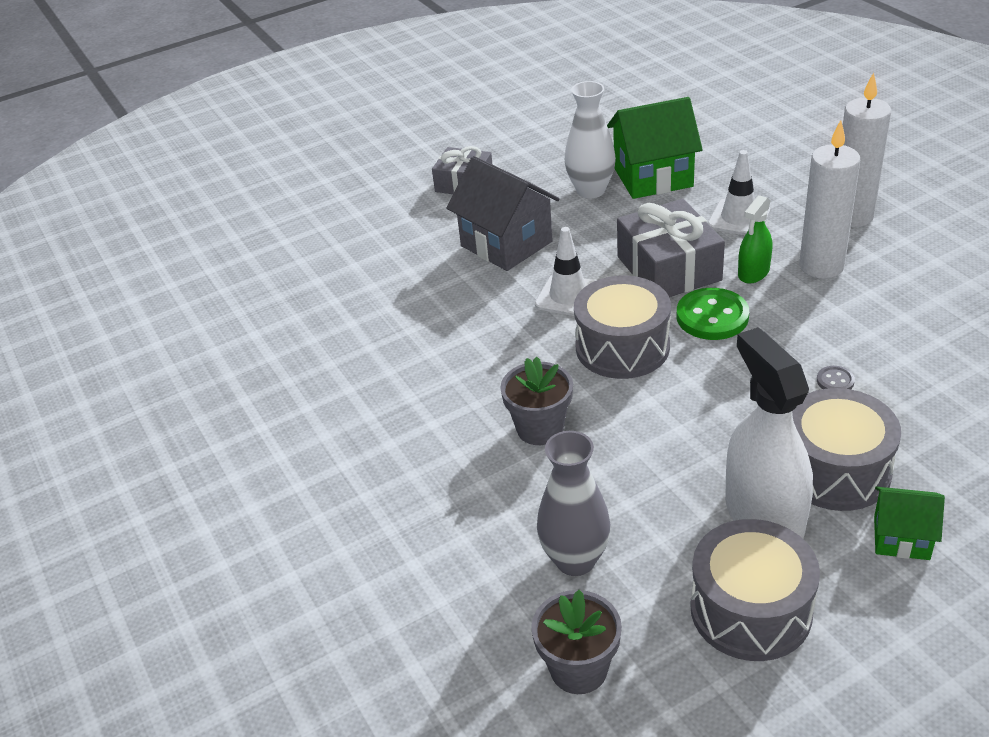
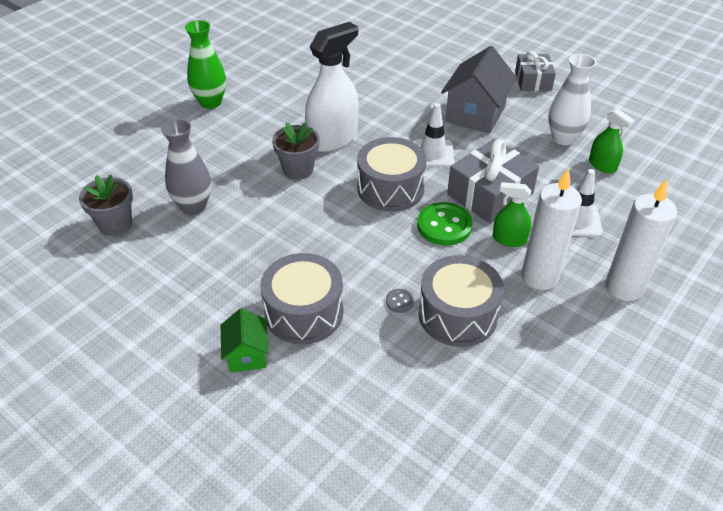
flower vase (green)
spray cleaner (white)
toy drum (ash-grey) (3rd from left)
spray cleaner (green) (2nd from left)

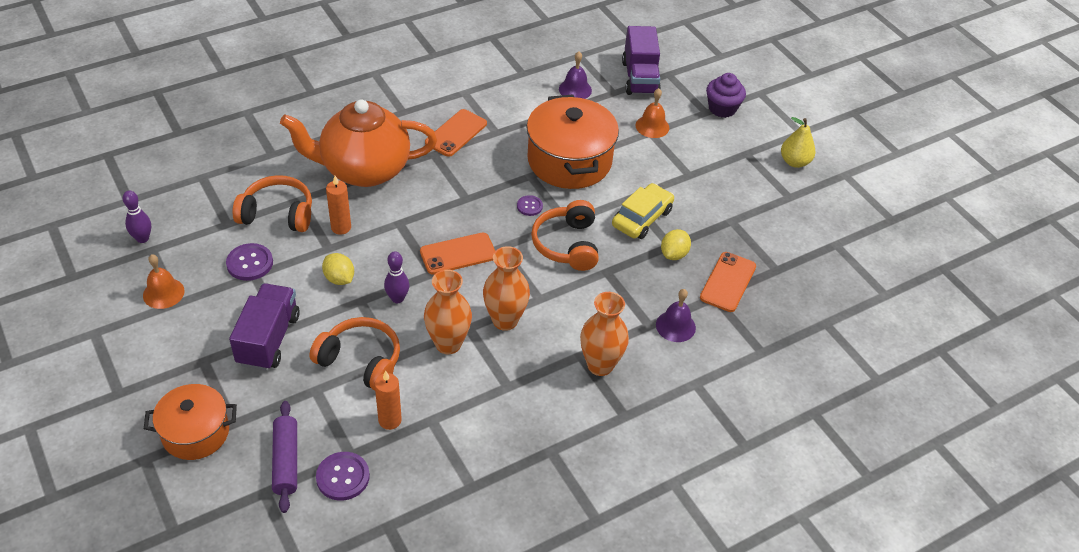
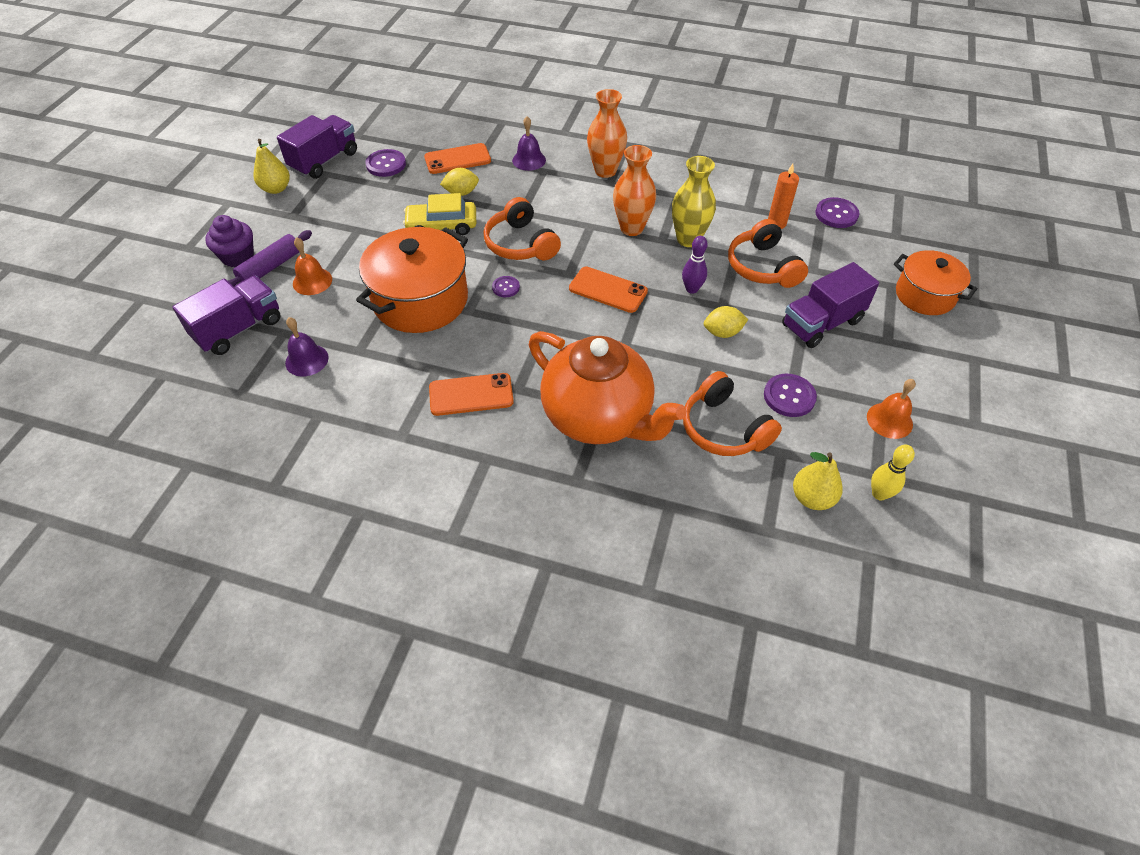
rolling pin (purple)
truck (purple) (2nd from left)
sewing button (purple) (1st from left)
over-ear headphones (bright orange) (1st from left)
flower vase (bright yellow)
lemon (bright yellow) (2nd from left)
toy pear (bright yellow) (2nd from left)
tenpin (bright yellow)
pillar candle (bright orange) (1st from left in the first image)

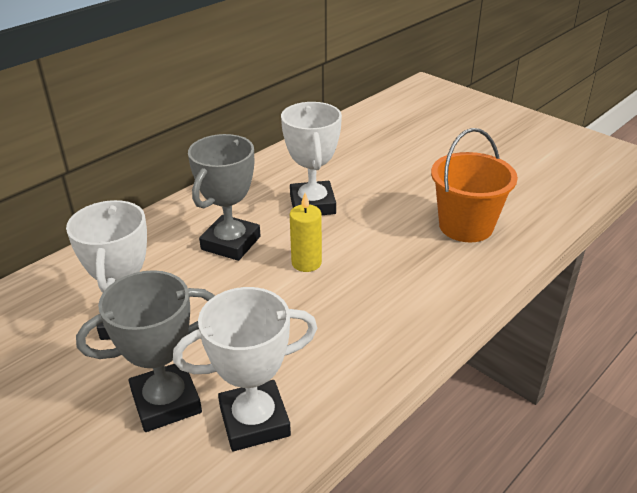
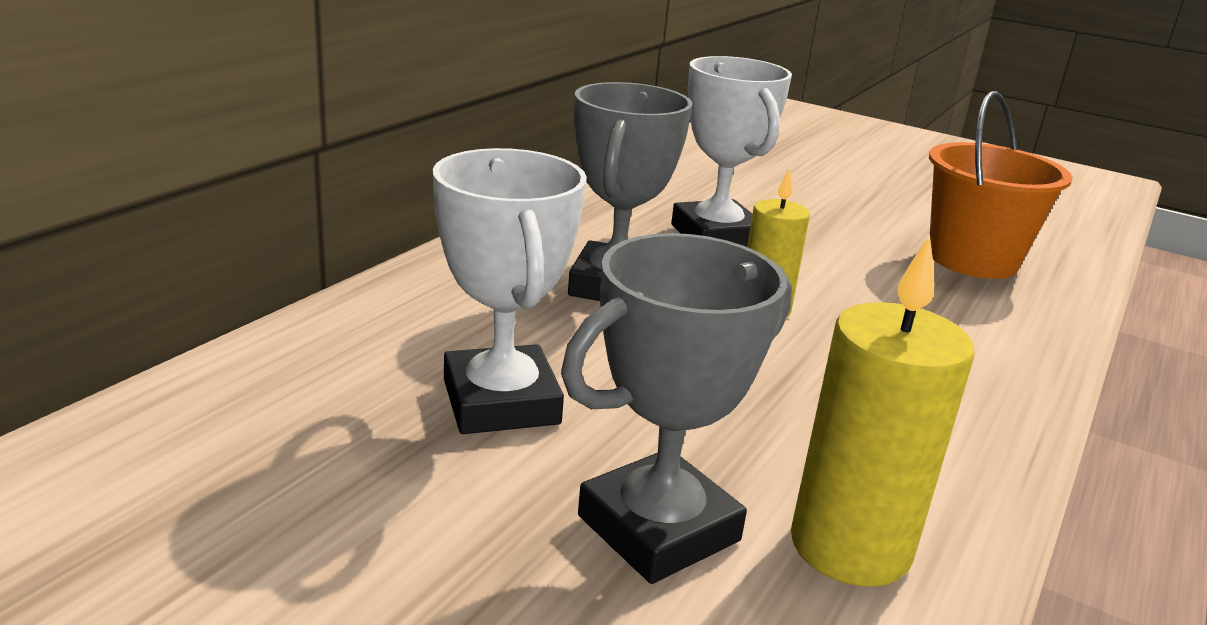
pillar candle (bright yellow) (2nd from left)

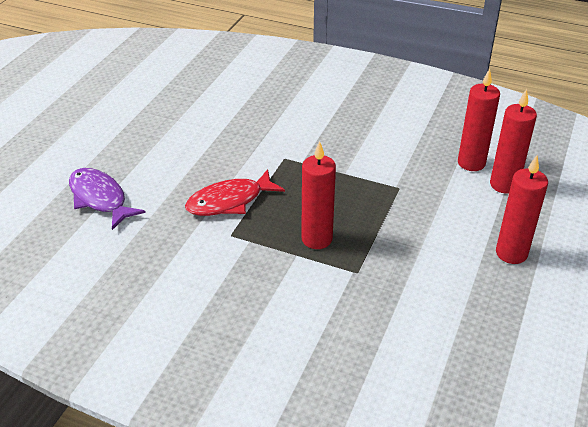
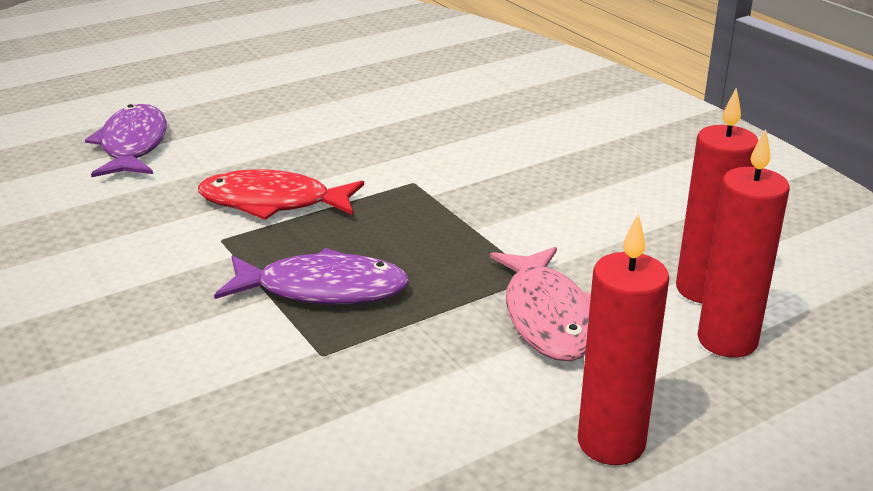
toy fish (purple) (2nd from left)
toy fish (pink)

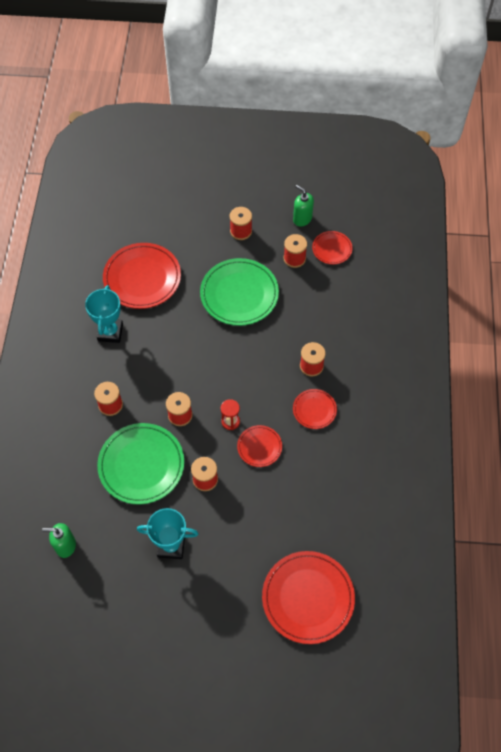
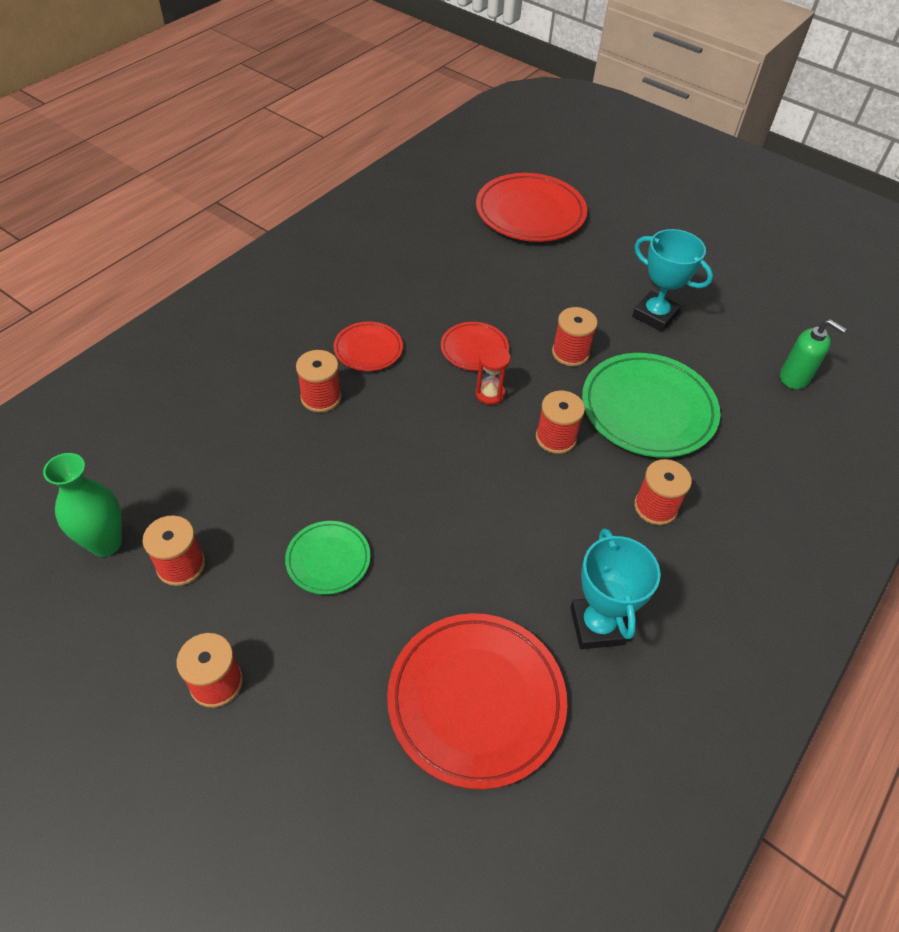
flower vase (green)
plate (green) (1st from left)
award cup (aqua) (1st from left)
soap pump (green) (2nd from left in the first image)

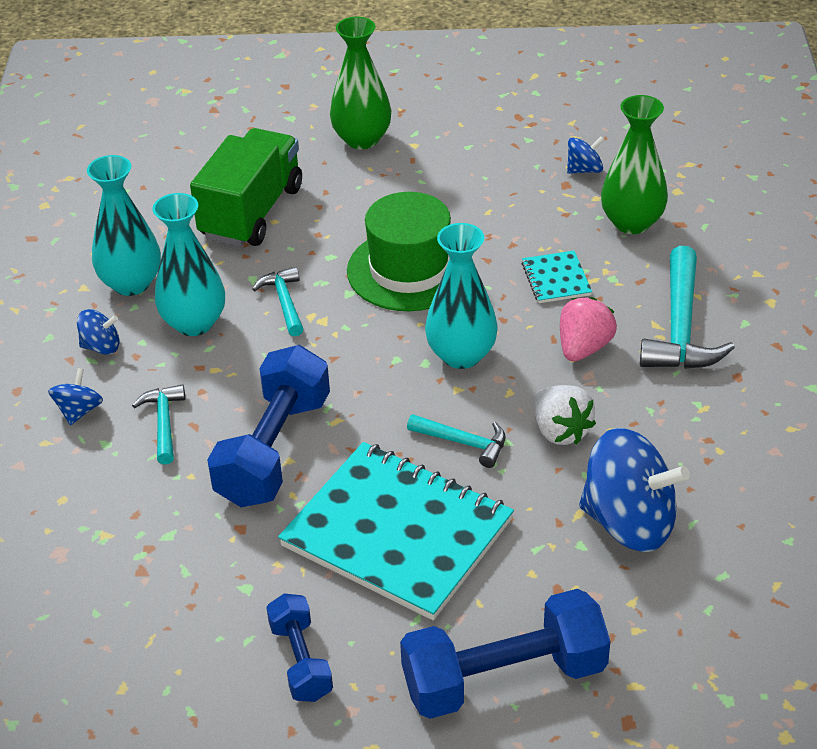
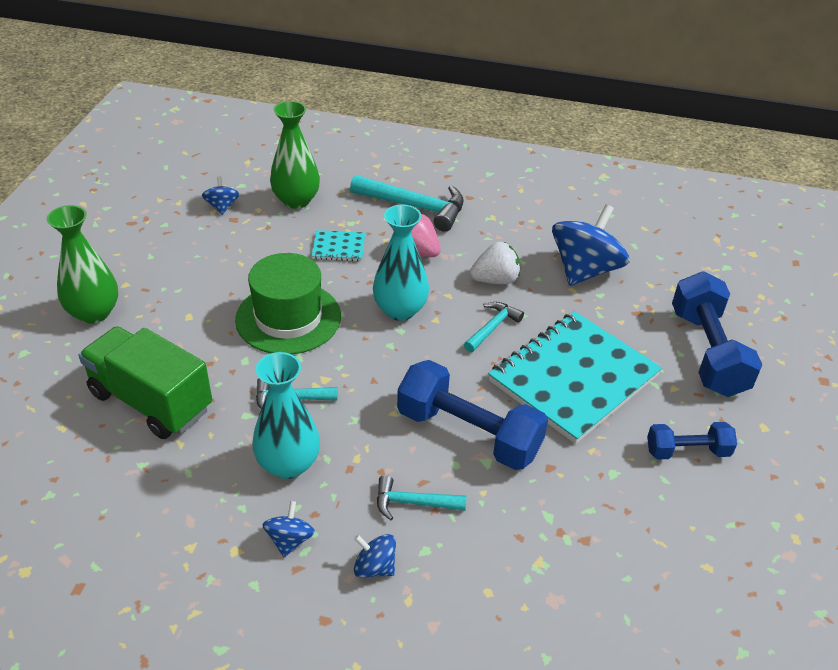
flower vase (aqua) (1st from left in the first image)

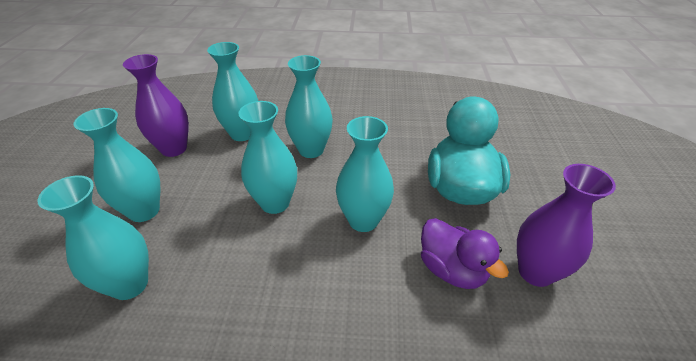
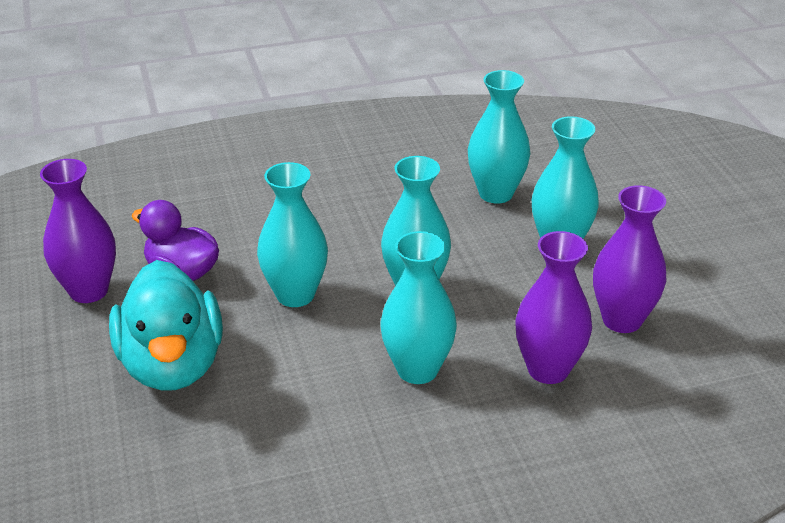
flower vase (purple) (2nd from left)

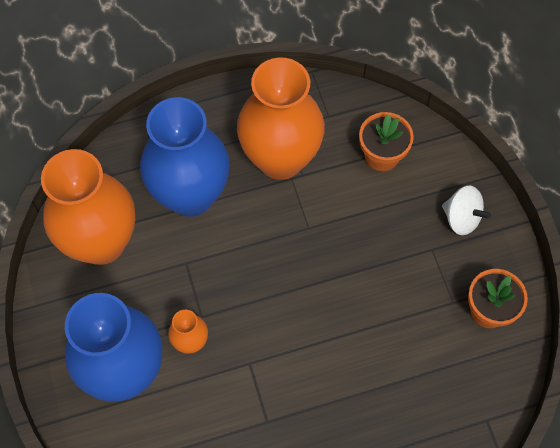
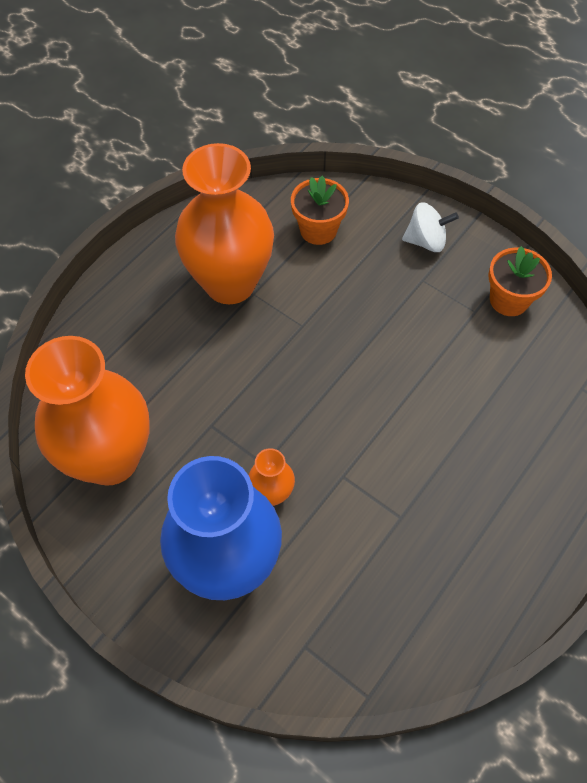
flower vase (royal blue) (2nd from left in the first image)

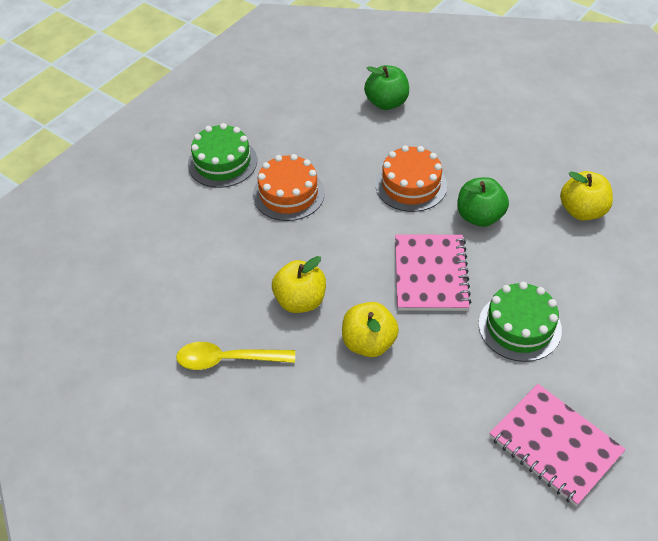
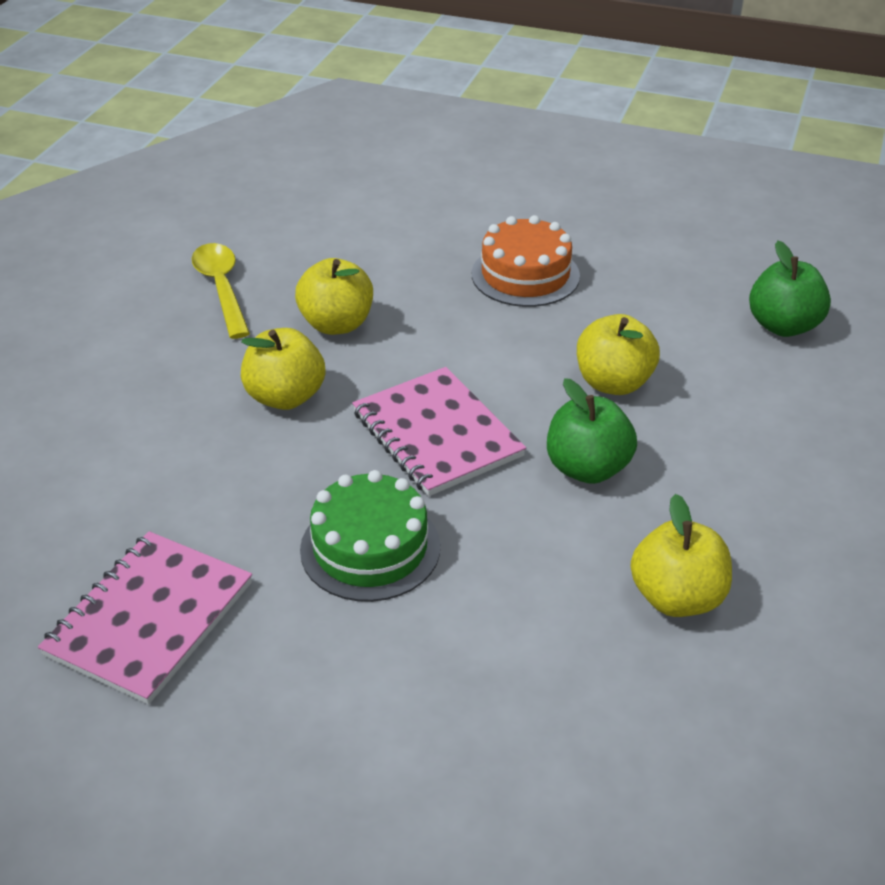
notebook (pink) (2nd from left)
toy apple (bright yellow) (3rd from left)
cake (green) (1st from left in the first image)

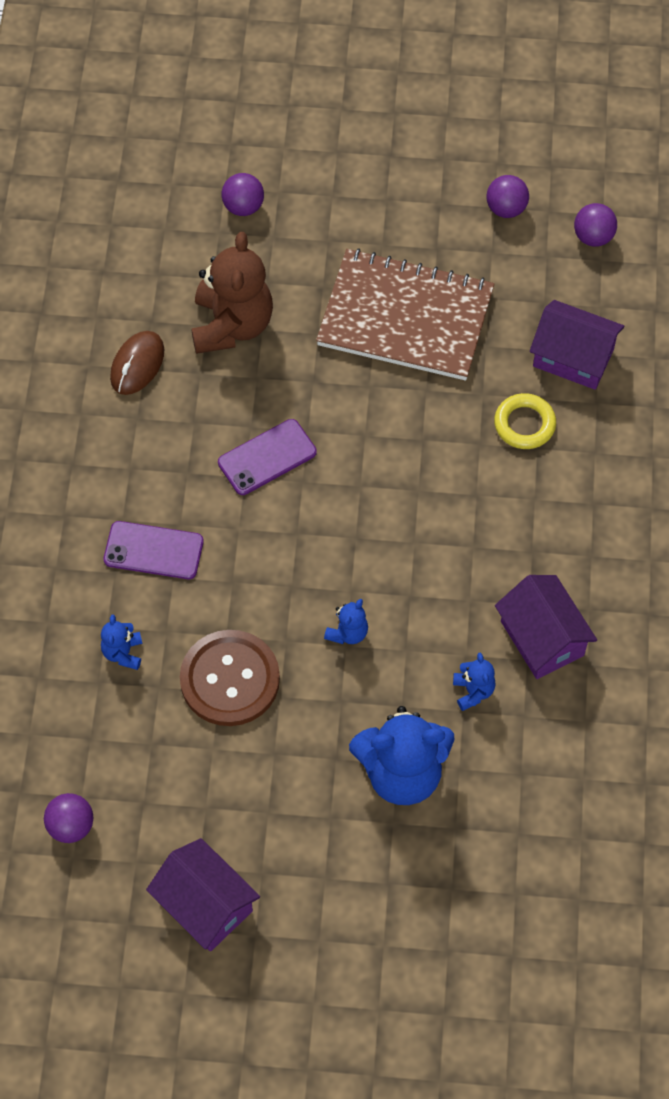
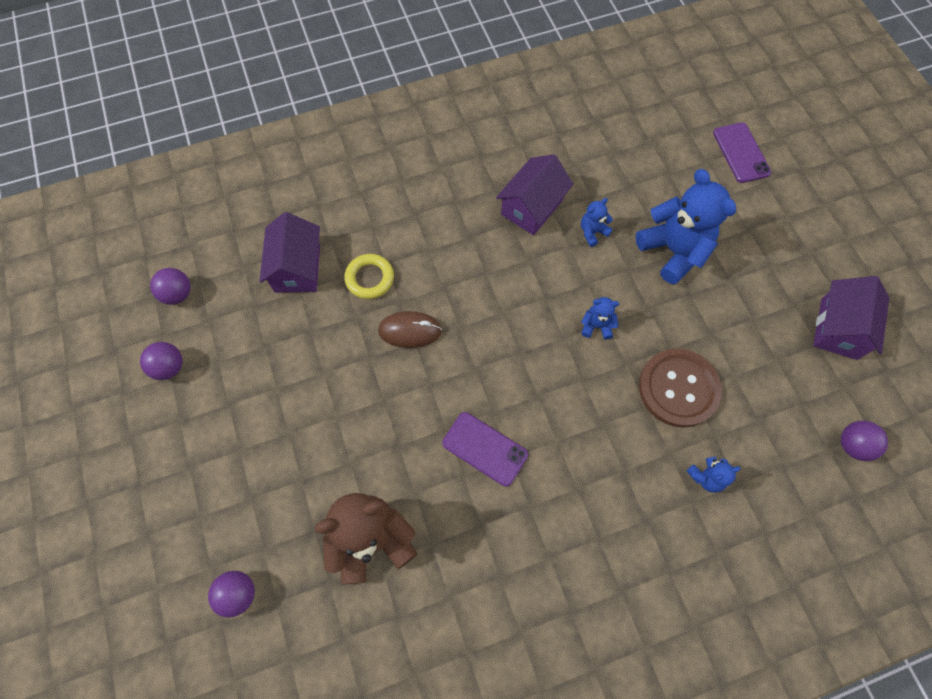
PC mouse (russet)
smartphone (purple) (2nd from left)
notebook (russet)

